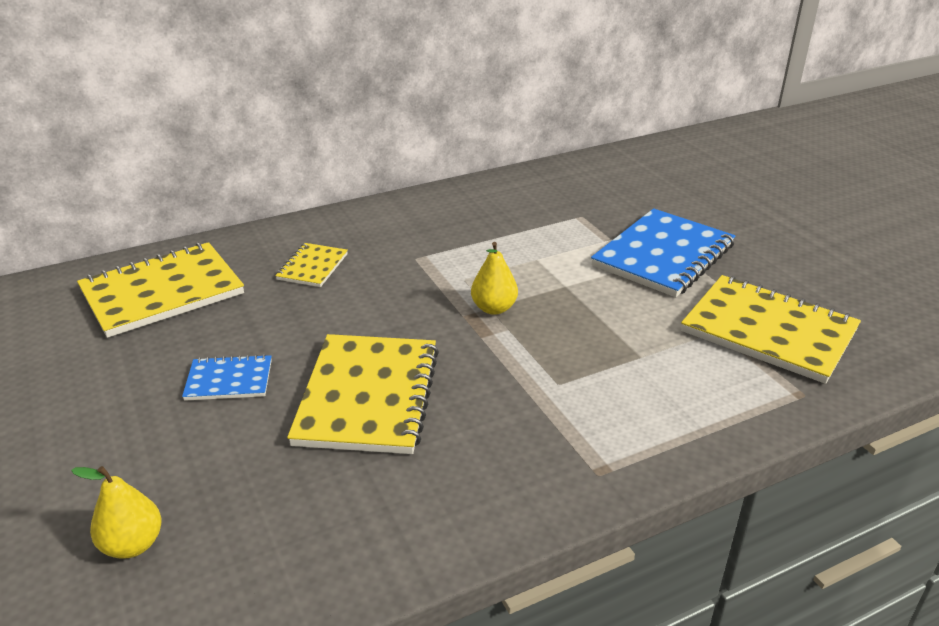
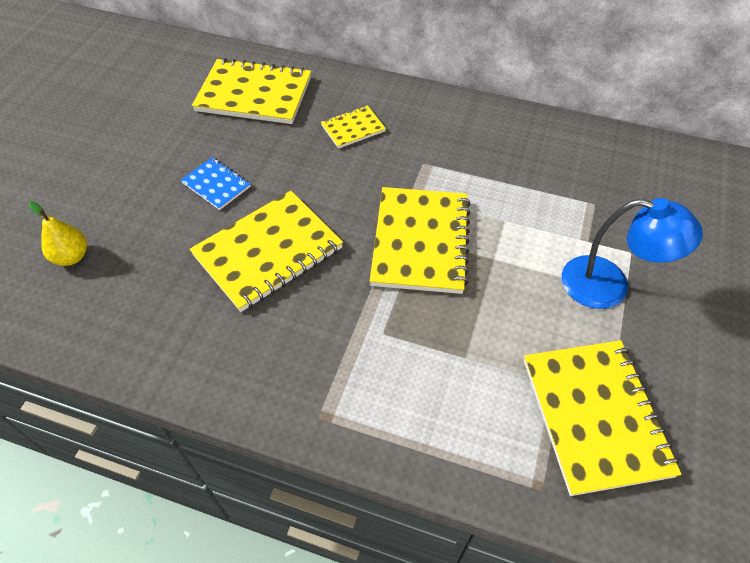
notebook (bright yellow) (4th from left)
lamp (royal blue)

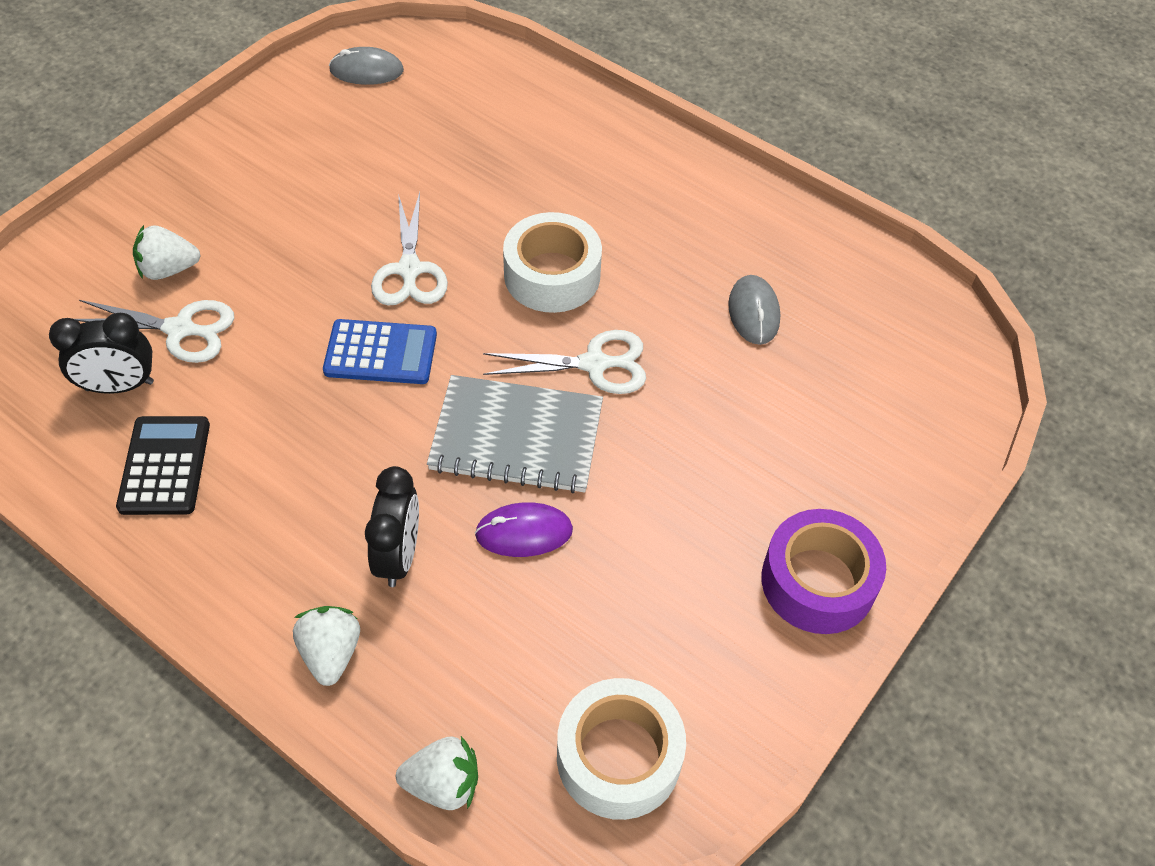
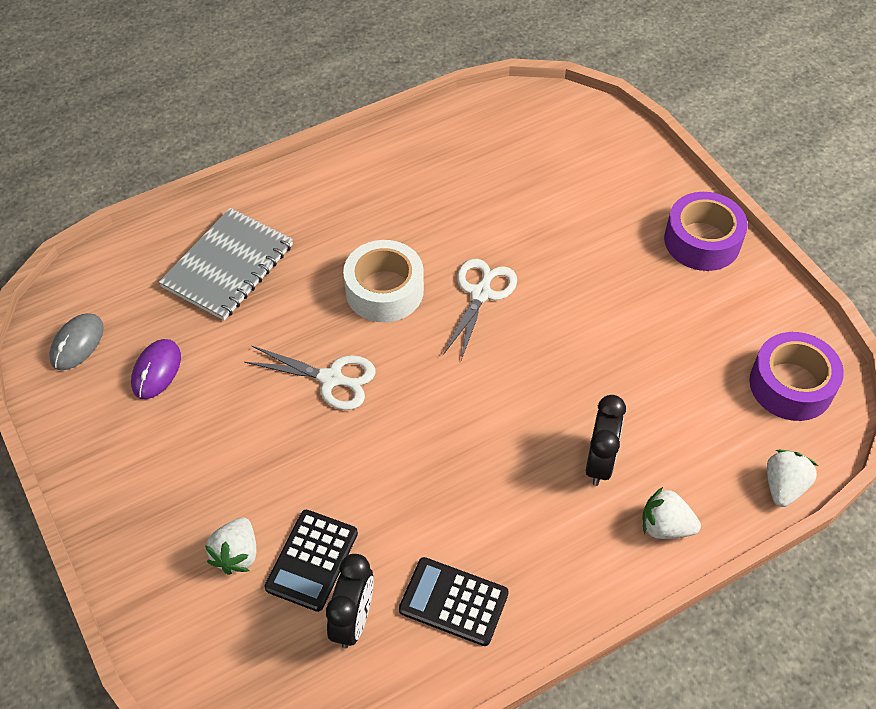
PC mouse (purple)
notebook (ash-grey)
pocket calculator (ebony) (1st from left)
clock (ebony) (2nd from left)
roll of tape (purple) (2nd from left)
pocket calculator (royal blue)
PC mouse (ash-grey) (2nd from left in the first image)

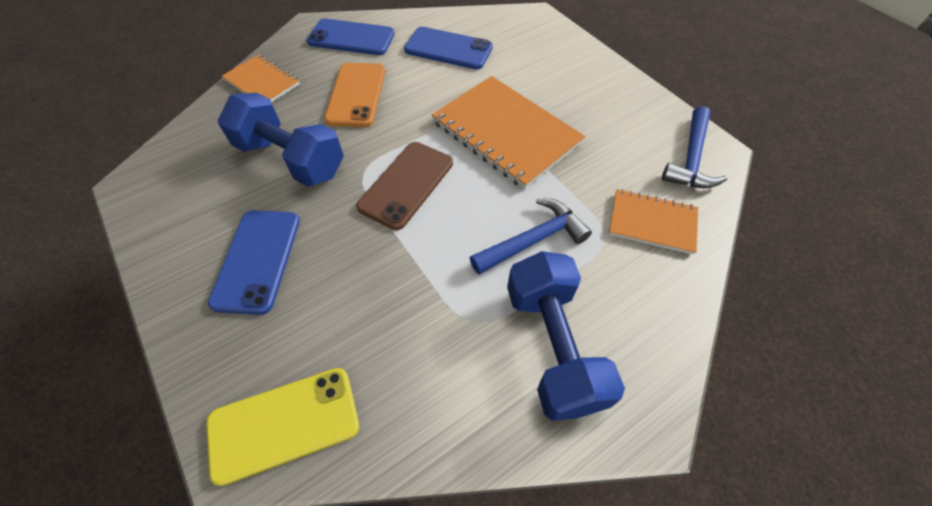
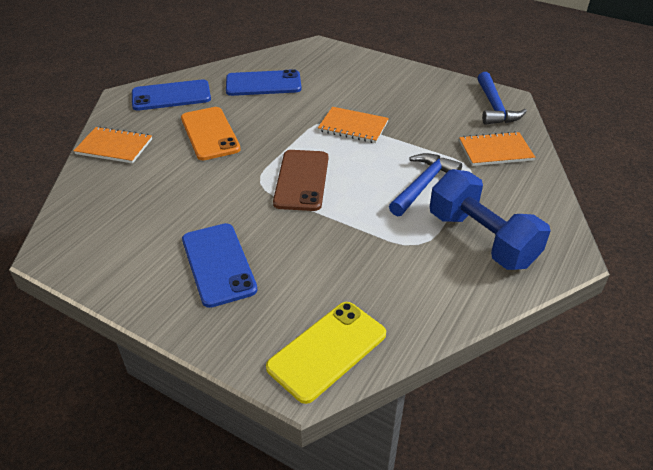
notebook (bright orange) (2nd from left)
hand weight (royal blue) (1st from left in the first image)

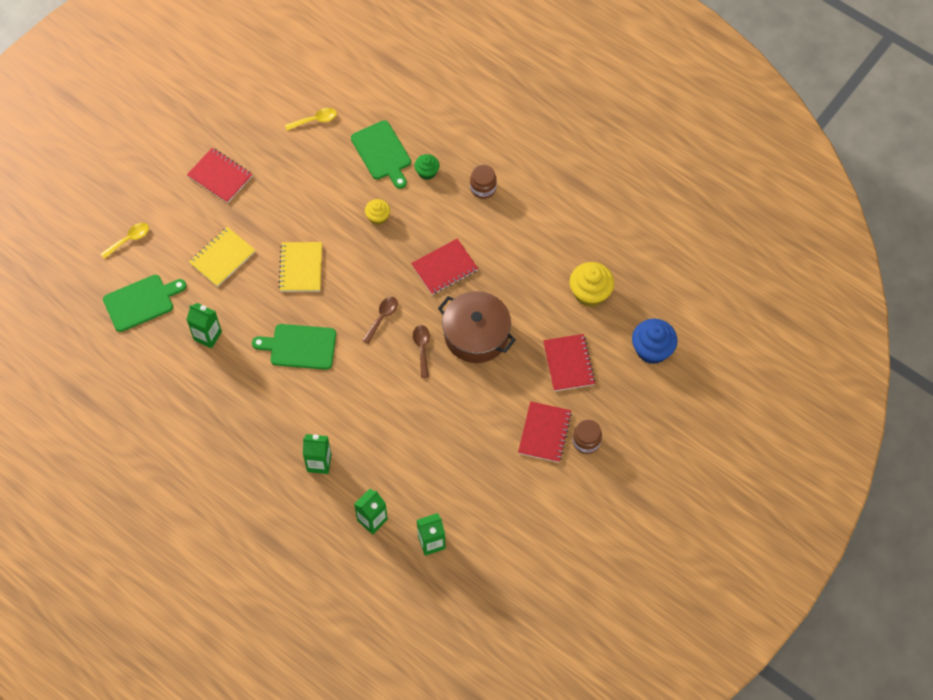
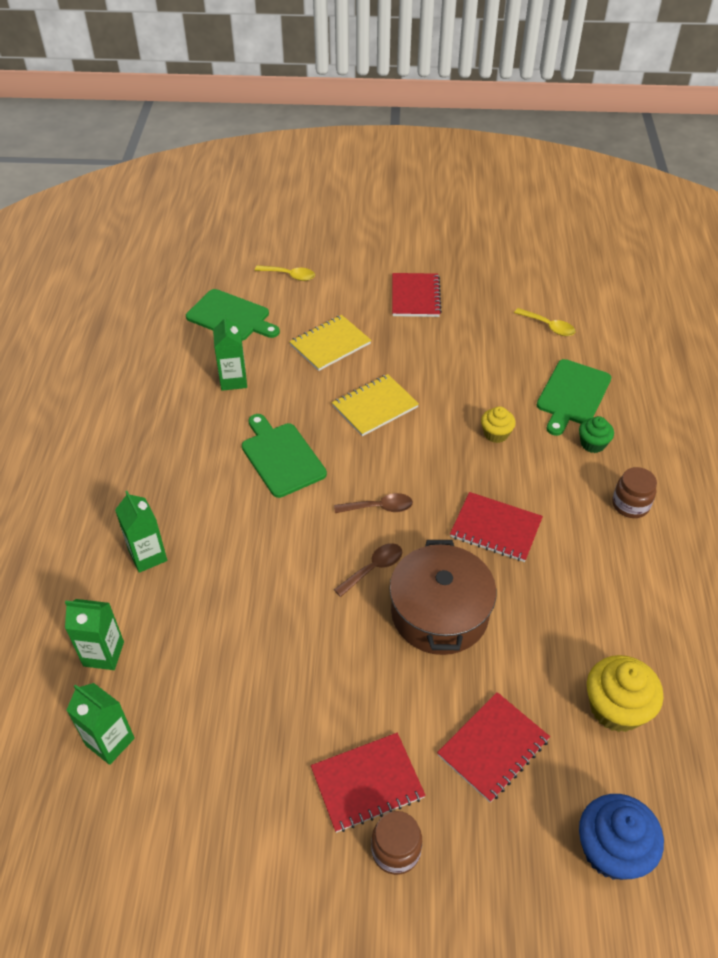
notebook (bright yellow) (1st from left)

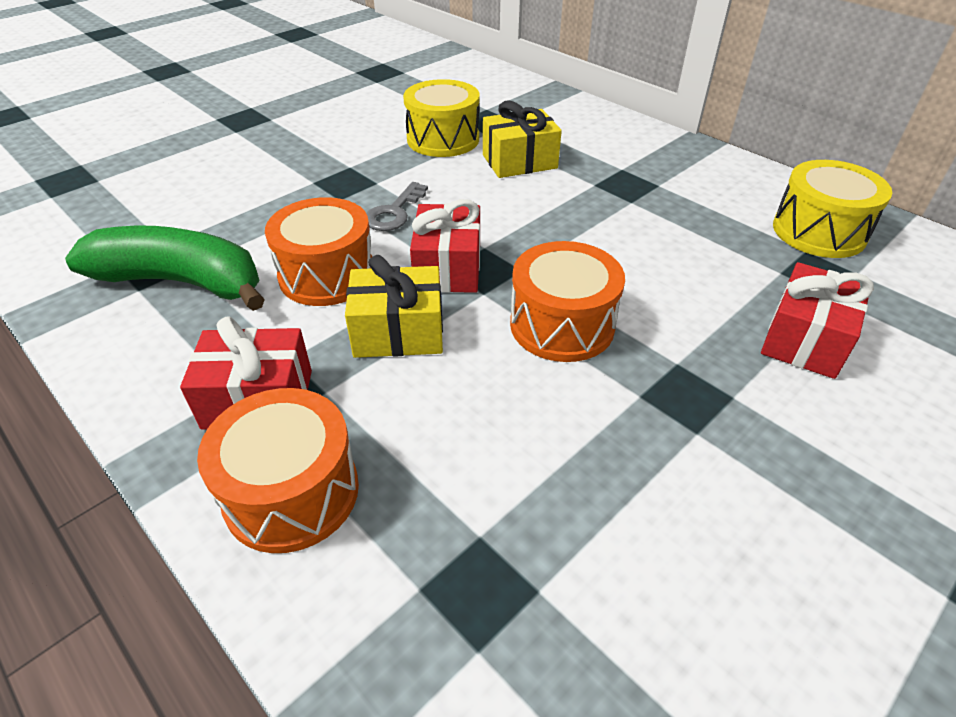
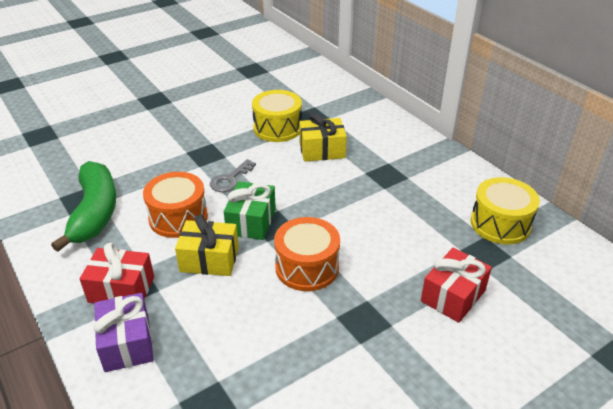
banana fruit (green)
gift (purple)
gift (green)

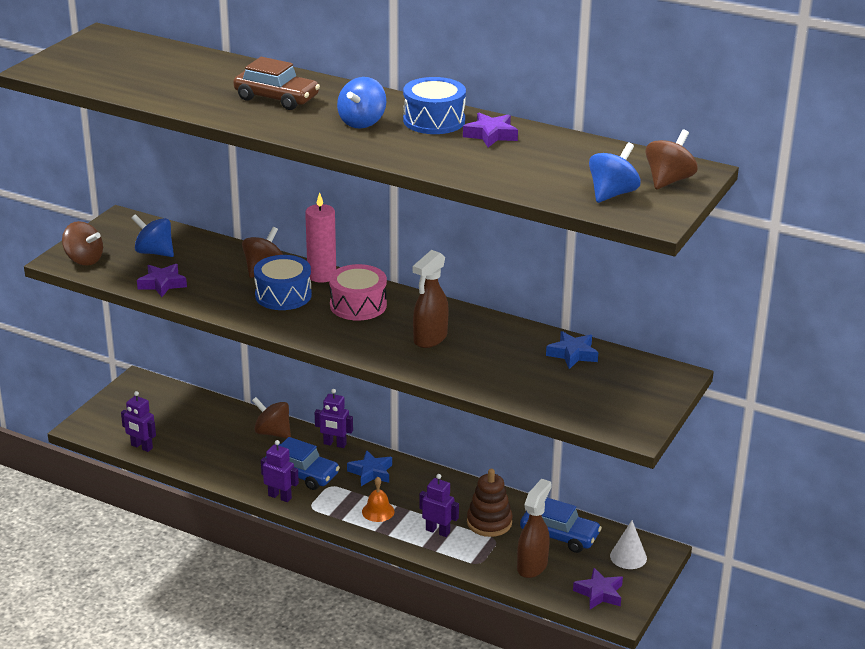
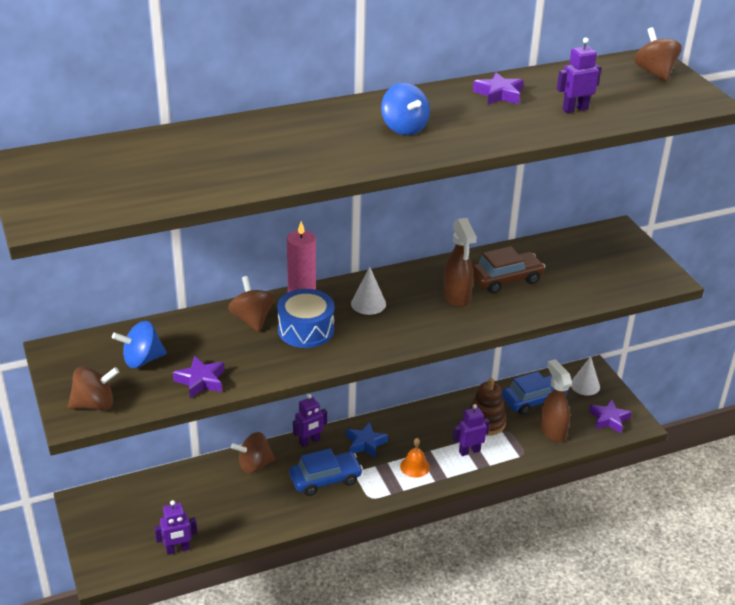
cone shape (white) (1st from left)
toy car (russet)
toy robot (purple) (4th from left)
toy drum (royal blue) (2nd from left in the first image)
star shape (royal blue) (2nd from left in the first image)
toy top (royal blue) (3rd from left in the first image)

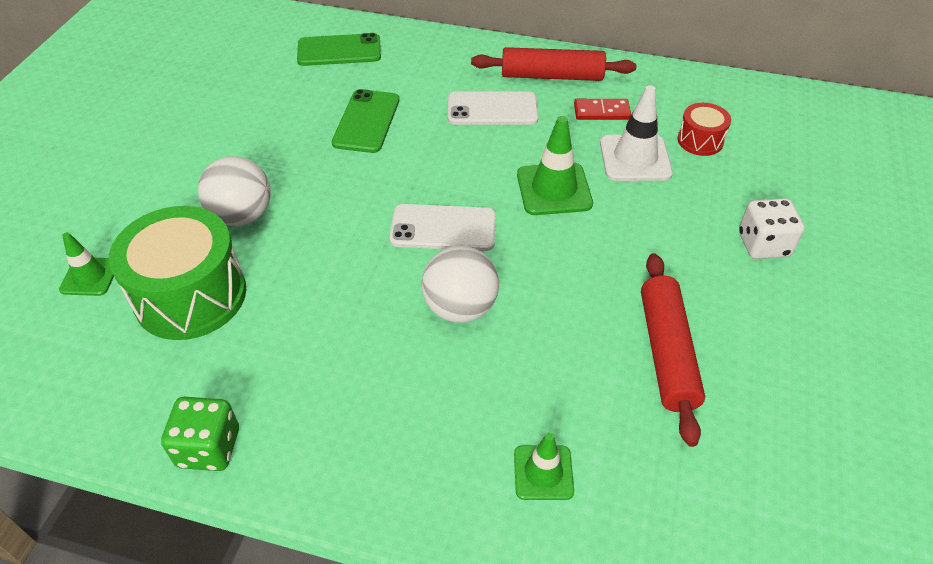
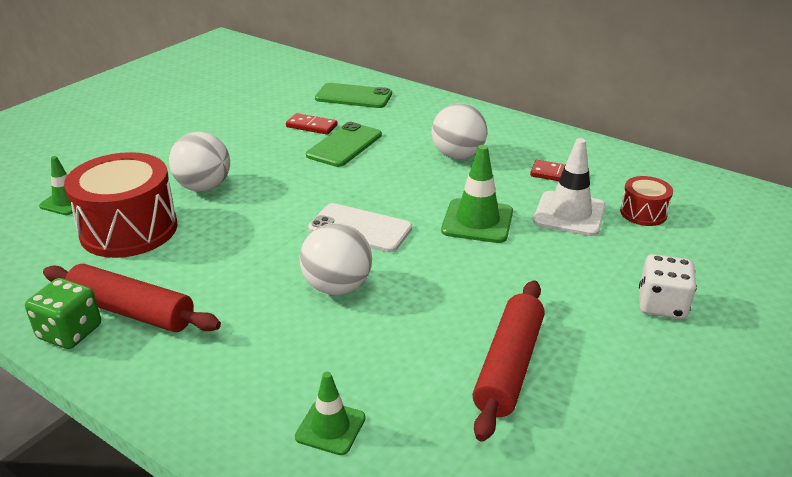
rolling pin (red) (1st from left)
toy drum (red) (1st from left)
domino piece (red) (1st from left)
sphere (white) (3rd from left)

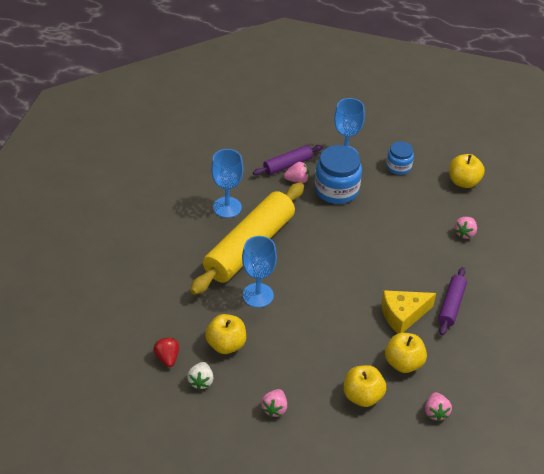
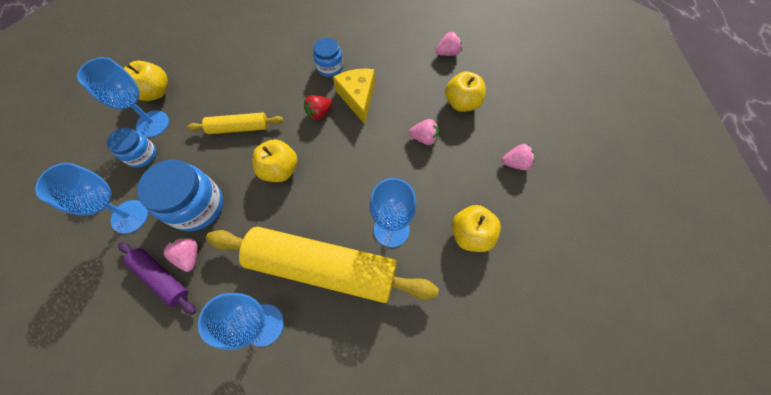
goblet (royal blue) (2nd from left)
rolling pin (bright yellow) (1st from left)
toy apple (bright yellow) (2nd from left)
strawberry (red)
jam jar (royal blue) (3rd from left)
piece of cheese (bright yellow)
strawberry (pink) (2nd from left)
strawberry (white)

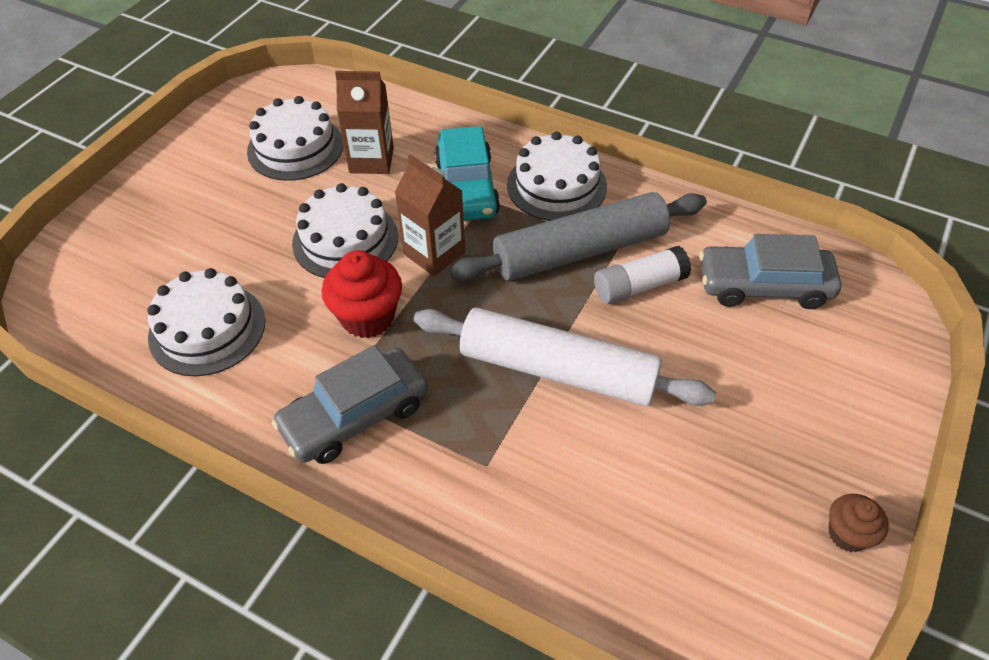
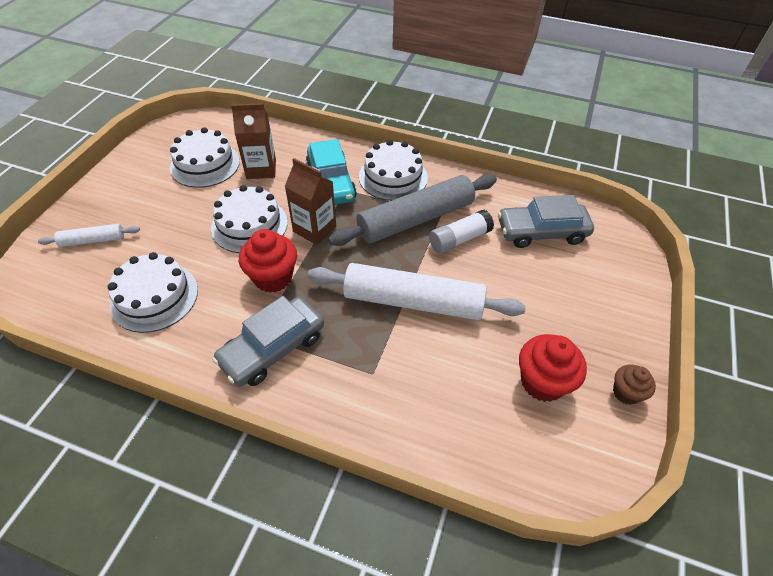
rolling pin (white) (1st from left)
muffin (red) (2nd from left)

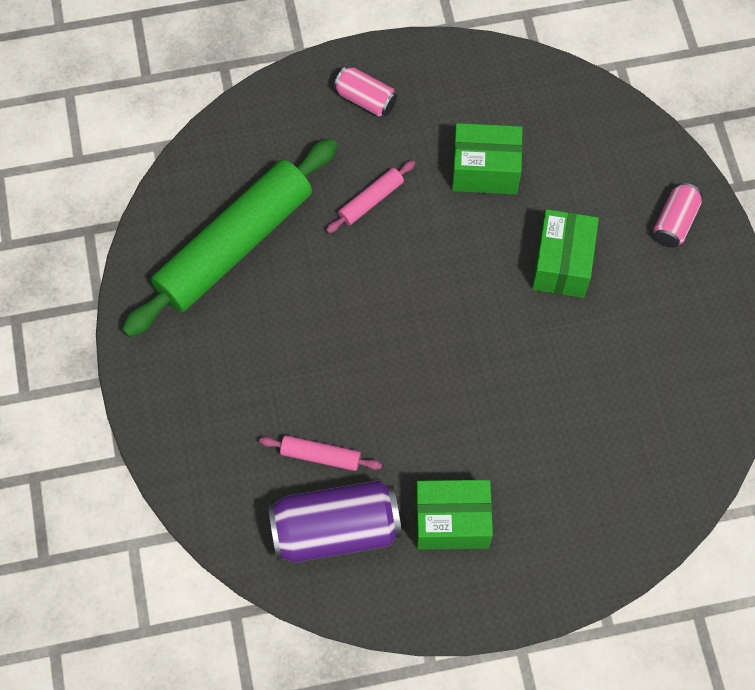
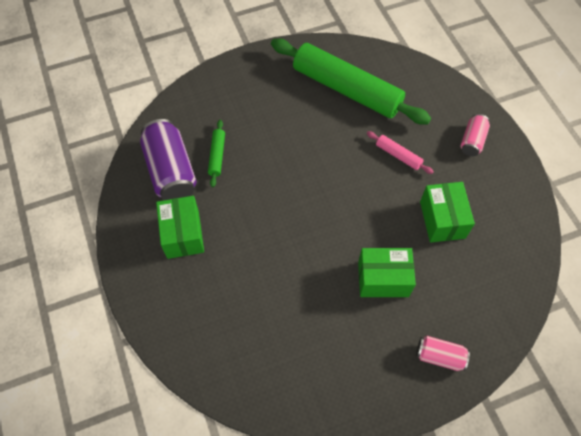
rolling pin (green) (1st from left)

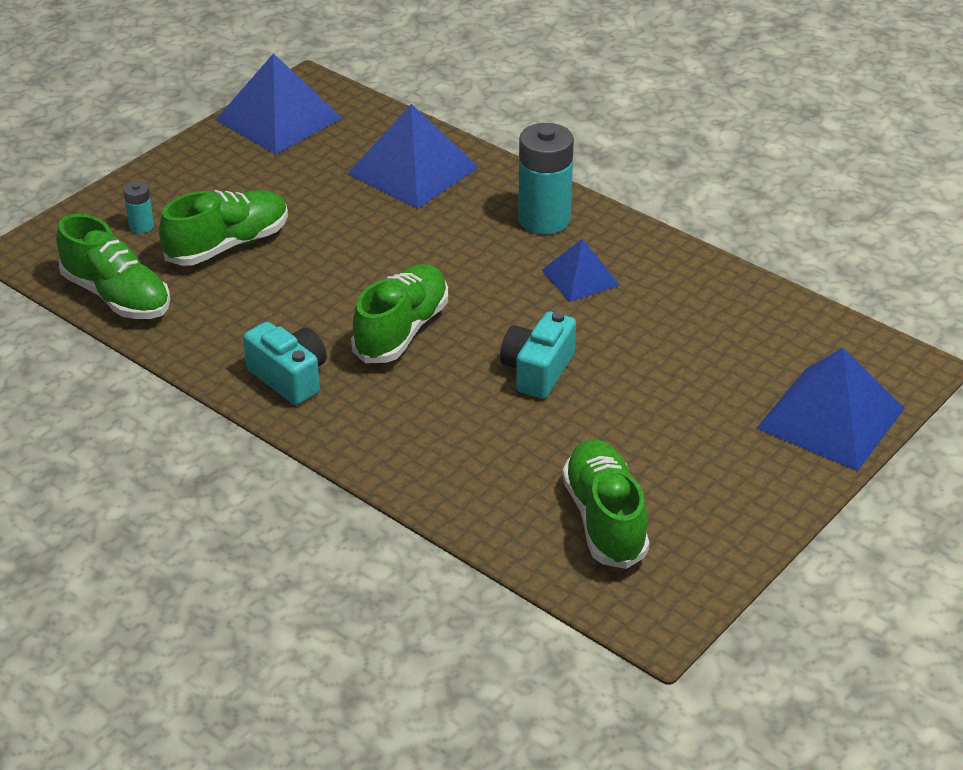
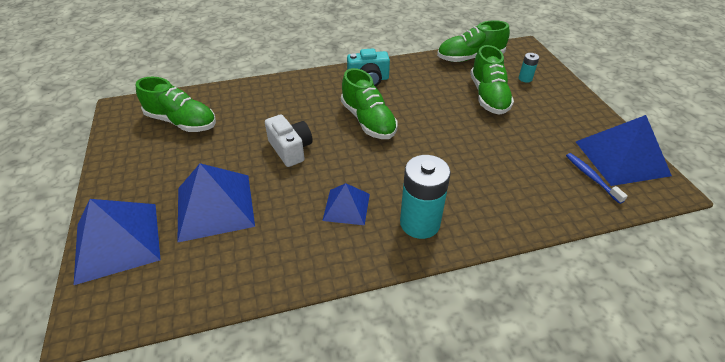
pyramid shape (royal blue) (2nd from left)
photo camera (white)
dental brush (royal blue)

